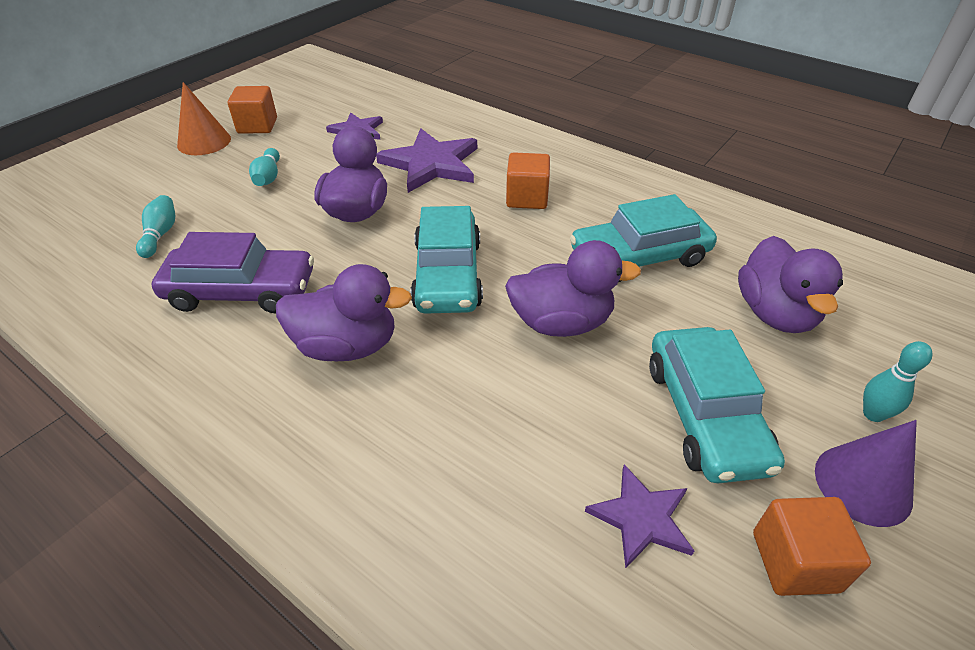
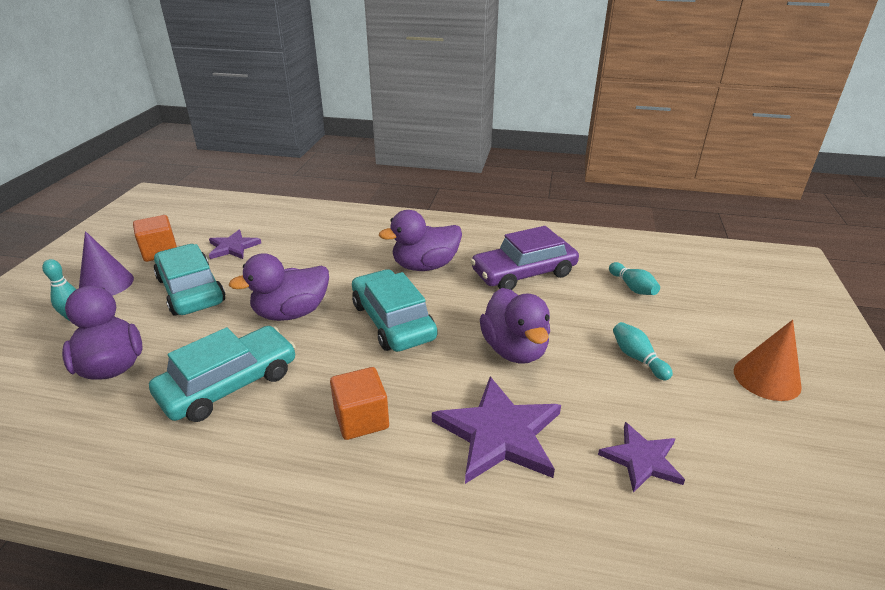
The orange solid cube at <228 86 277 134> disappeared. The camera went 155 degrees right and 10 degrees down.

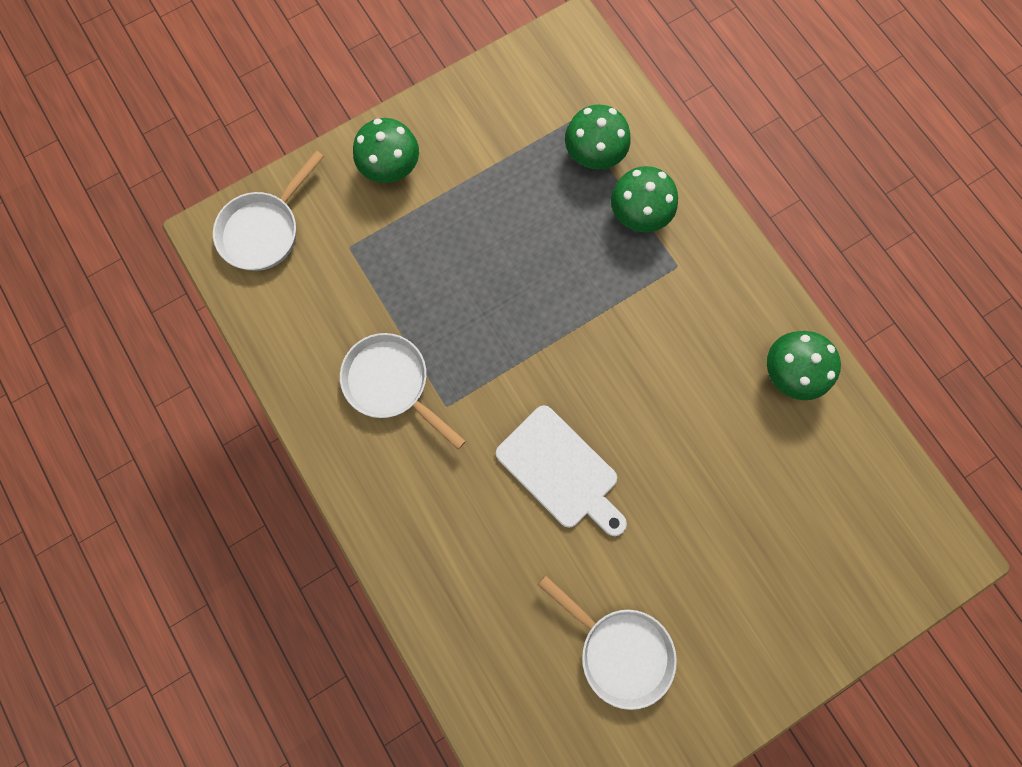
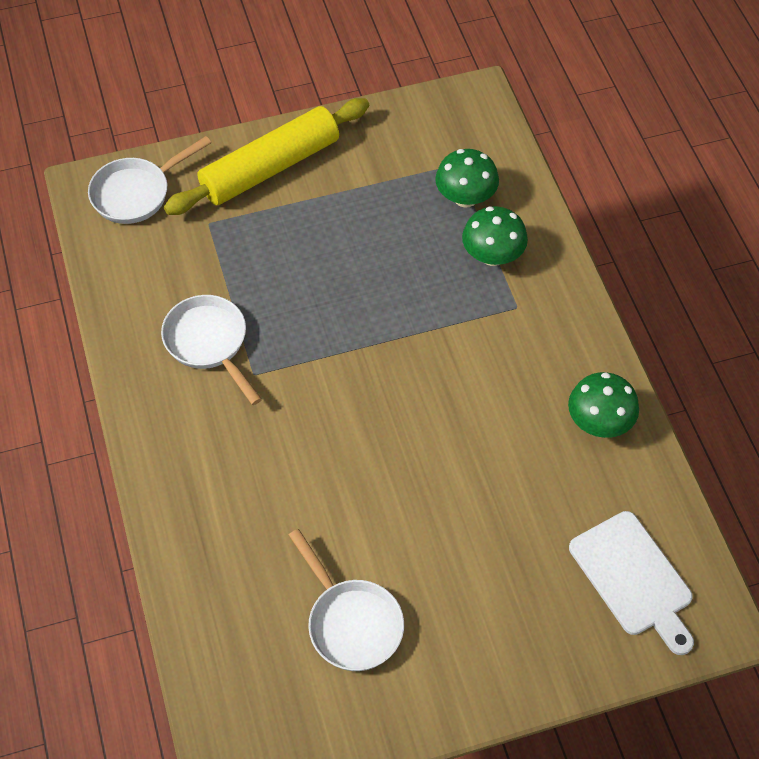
The green toadstool at <353 118 419 183> was replaced by the yellow pastry roller at <164 98 369 215>. The snow-white chopping board moved from <496 405 627 536> to <569 511 694 655>. The camera went 15 degrees right and 20 degrees down.

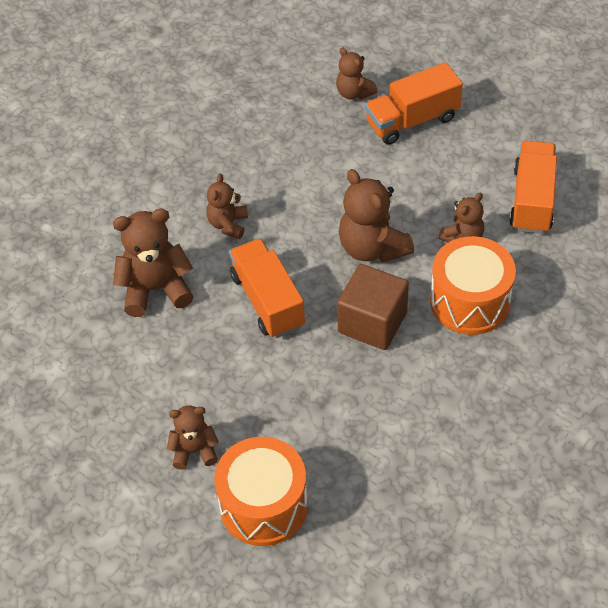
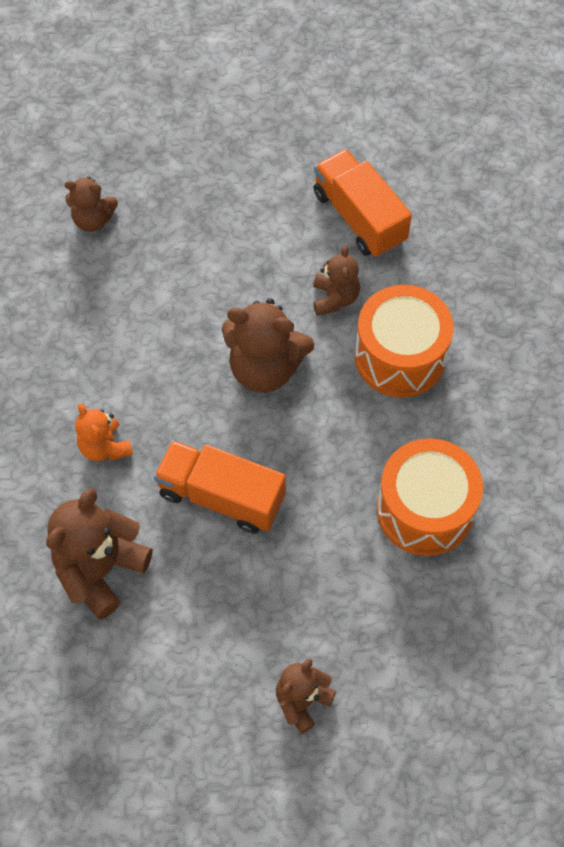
The dark brown teddy at <206 174 248 239> became the orange teddy at <75 403 133 461>. The orange snare drum moved from <214 437 308 546> to <377 438 483 556>. The dark brown solid cube at <337 264 409 350> disappeared. The orange lorry at <365 62 463 145> disappeared. The camera went 45 degrees left and 10 degrees up.

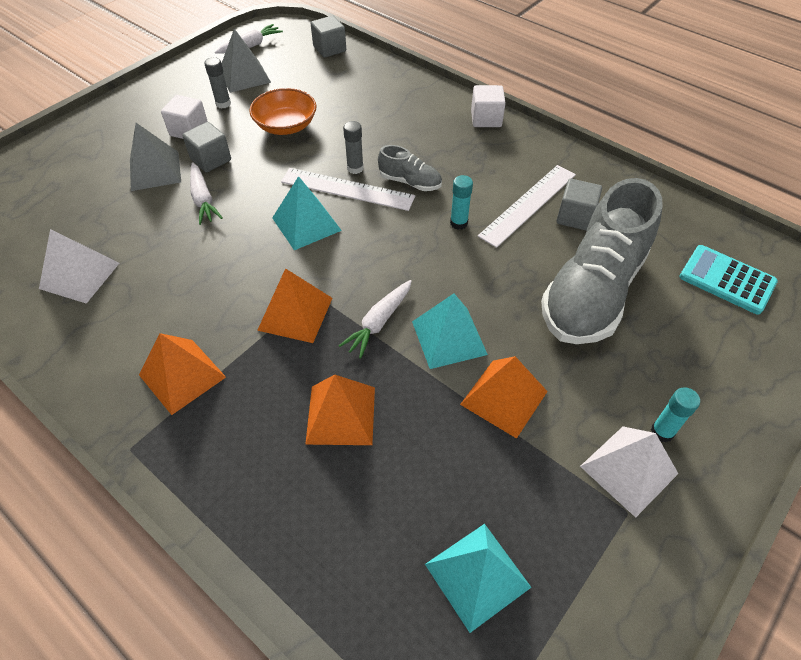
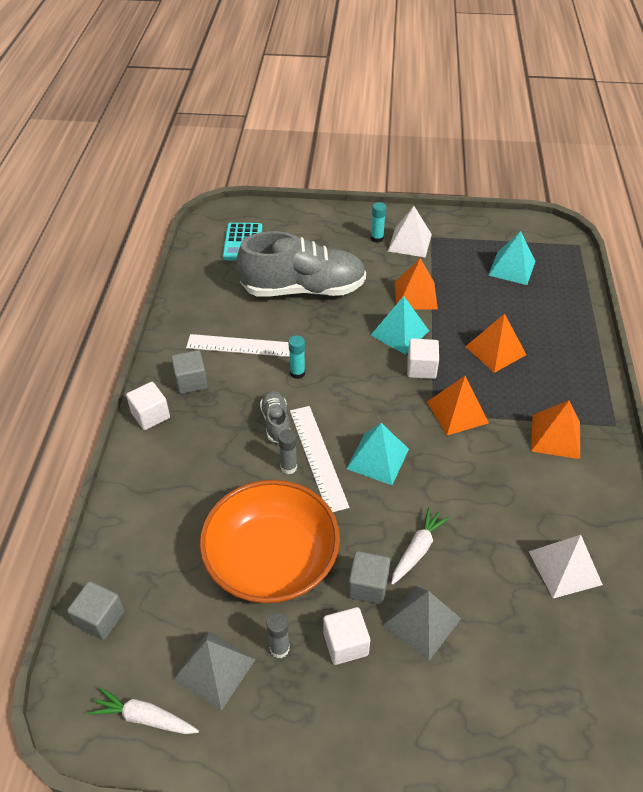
The orange bowl at <249 88 317 135> changed to 1.75 times the size. The snow-white root vegetable at <338 280 412 359> was replaced by the snow-white solid cube at <407 338 439 379>. The gray solid cube moved from <556 179 602 231> to <171 350 208 394>. The camera went 125 degrees left and 5 degrees down.

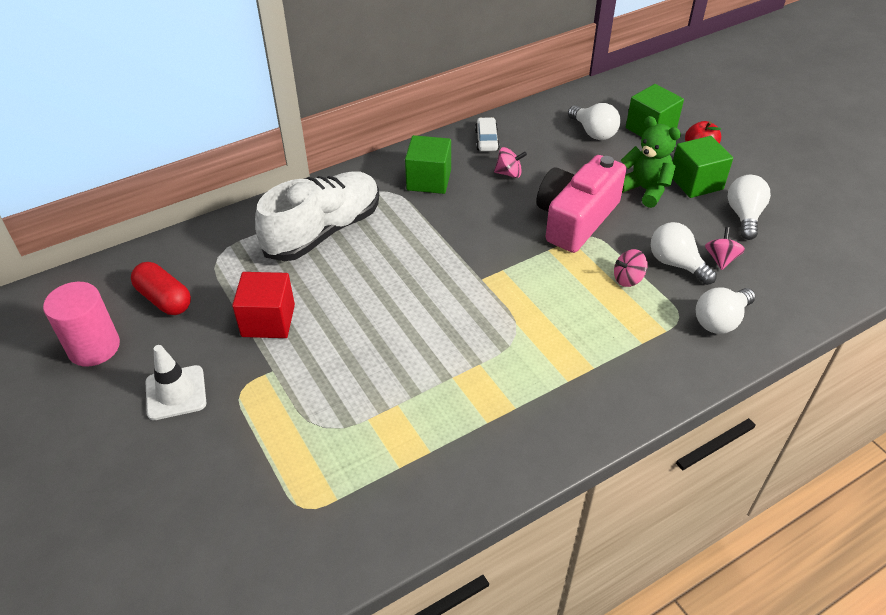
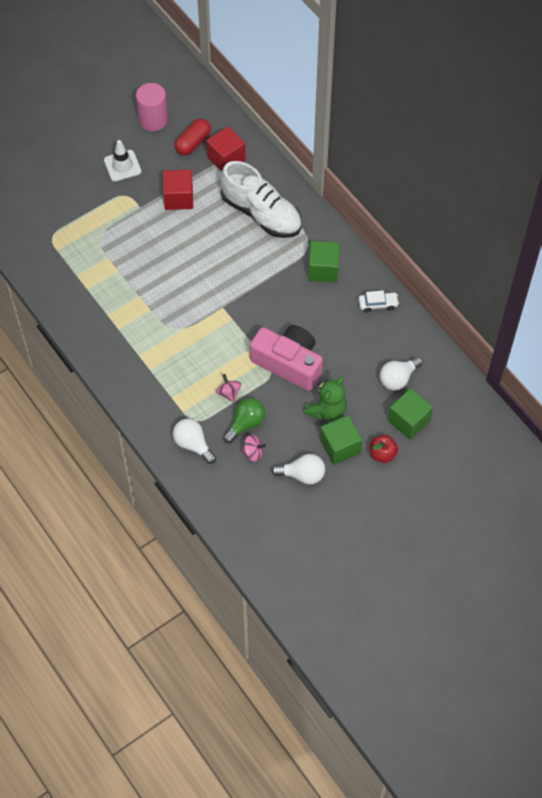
The rose-pink spinning top at <494 147 527 178> disappeared. The snow-white lightbulb at <651 222 717 285> became the green lightbulb at <223 398 266 443>. The scarlet solid cube at <206 126 246 171> appeared. The camera went 85 degrees right and 15 degrees up.

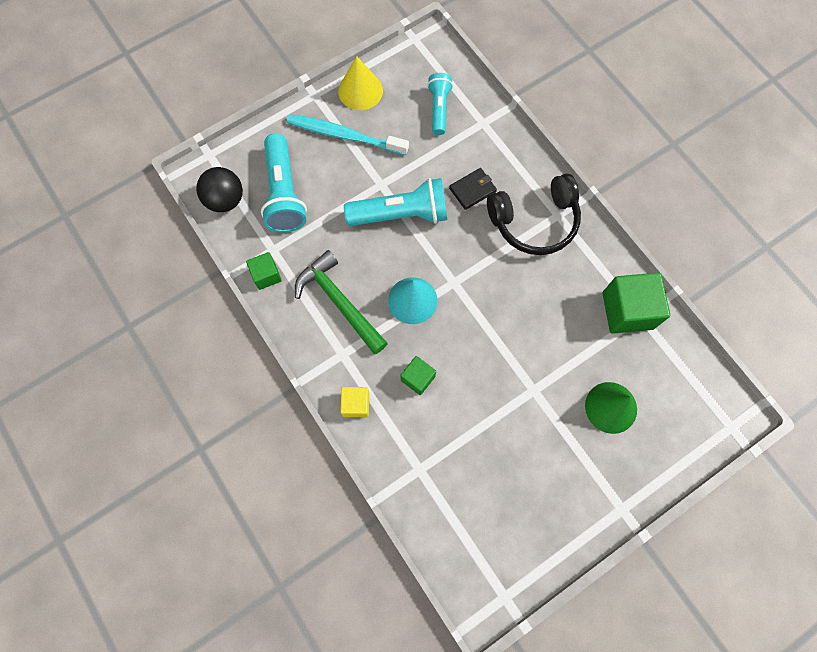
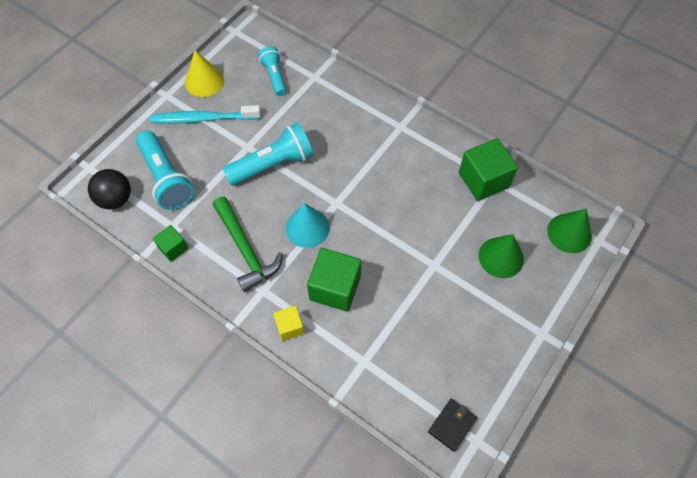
The green hammer at <295 250 388 355> turned 150 degrees counterclockwise. The green solid cube at <400 356 436 395> changed to 1.82 times the size. The black card wallet moved from <449 168 497 210> to <428 399 477 452>. The black headset at <487 173 581 255> disappeared. The green solid cone at <547 209 592 253> appeared. The camera went 20 degrees left and 10 degrees down.

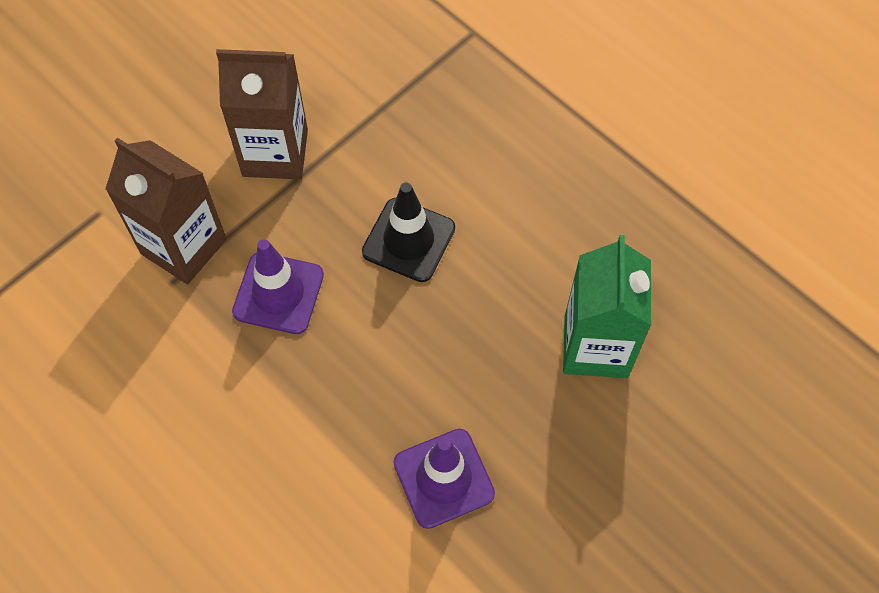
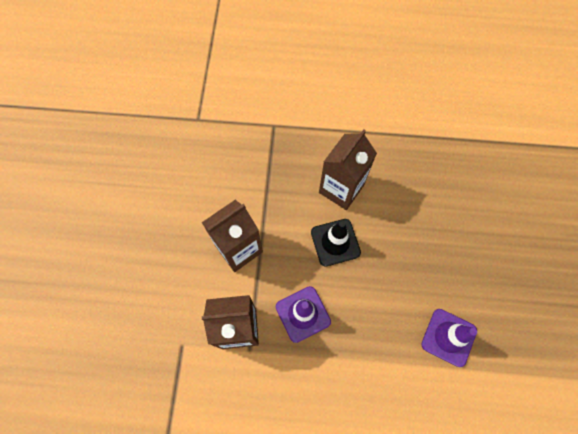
The green juice carton at <563 235 651 378> disappeared. The dark brown juice carton at <319 130 377 210> appeared. The camera went 40 degrees left and 5 degrees up.

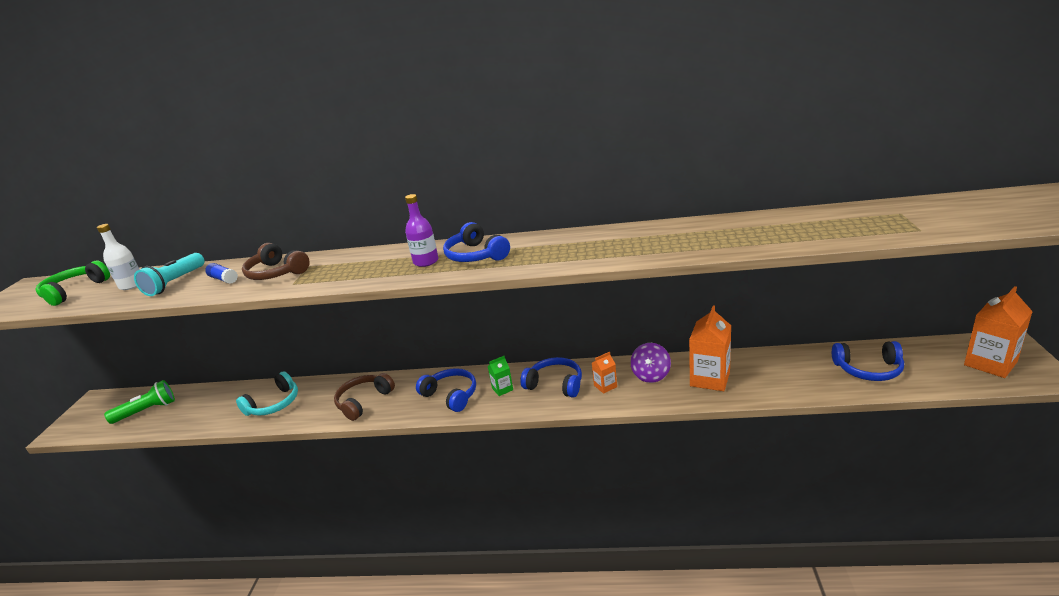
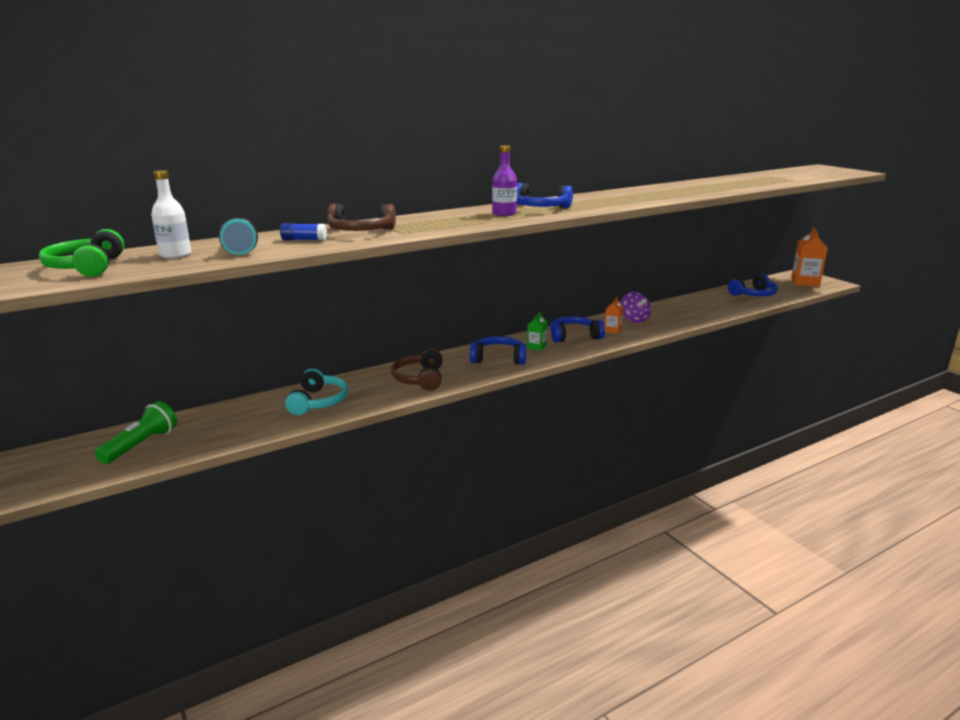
The orange juice carton at <689 306 731 391> disappeared. The camera went 40 degrees left and 5 degrees down.

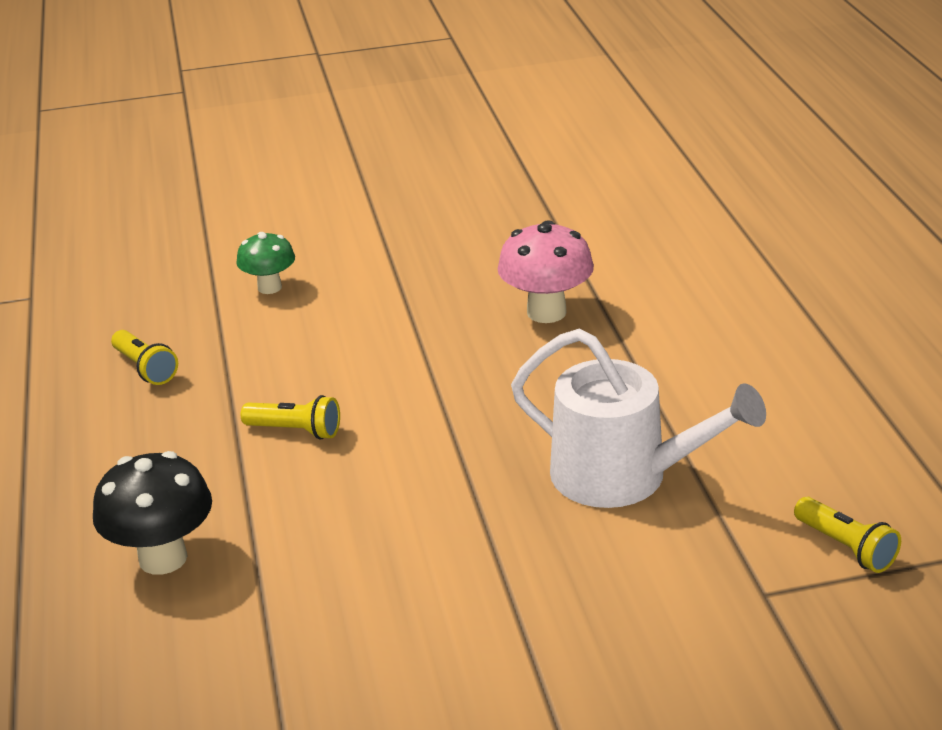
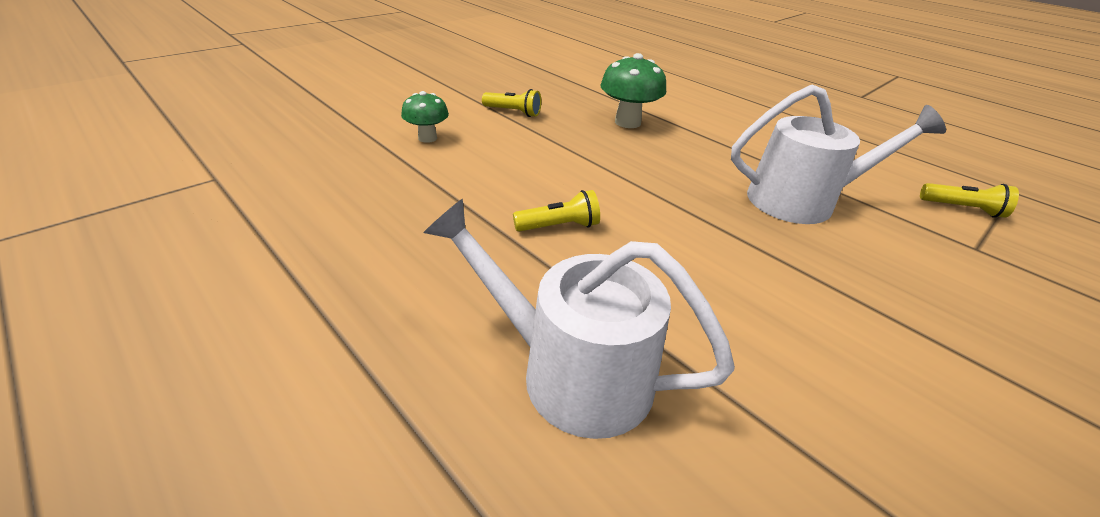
The black toadstool at <93 451 212 575> was replaced by the snow-white sprinkling can at <423 199 735 439>. The yellow torch moved from <111 330 178 385> to <482 89 541 117>. The rose-pink toadstool at <498 220 594 323> became the green toadstool at <601 53 666 128>. The camera went 35 degrees left and 5 degrees up.

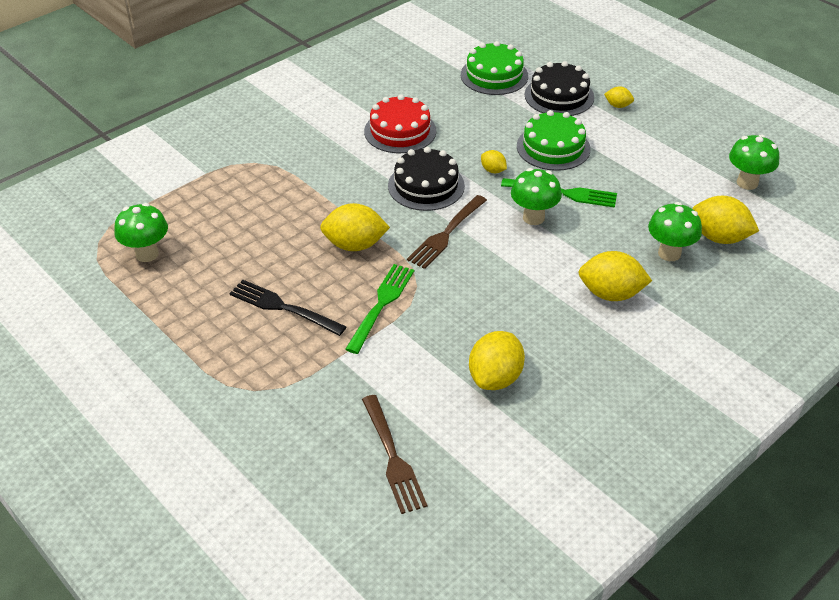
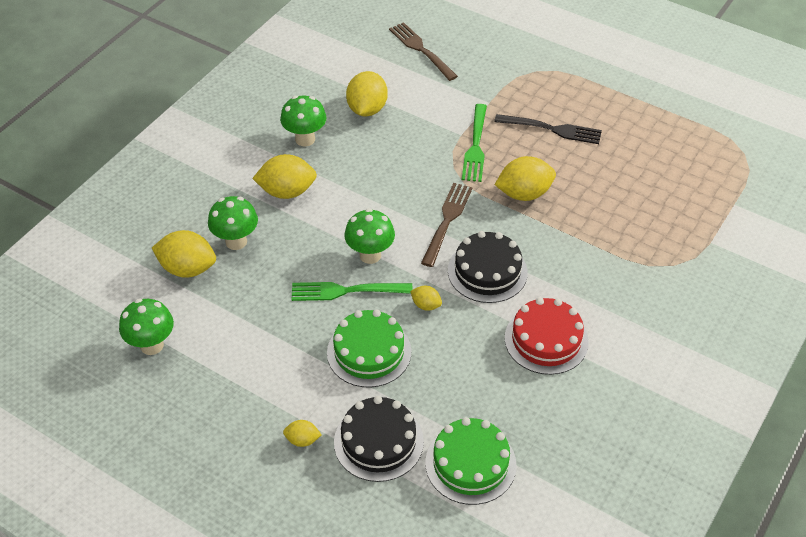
The green toadstool moved from <114 203 168 262> to <280 96 326 146>. The camera went 165 degrees right and 5 degrees up.

